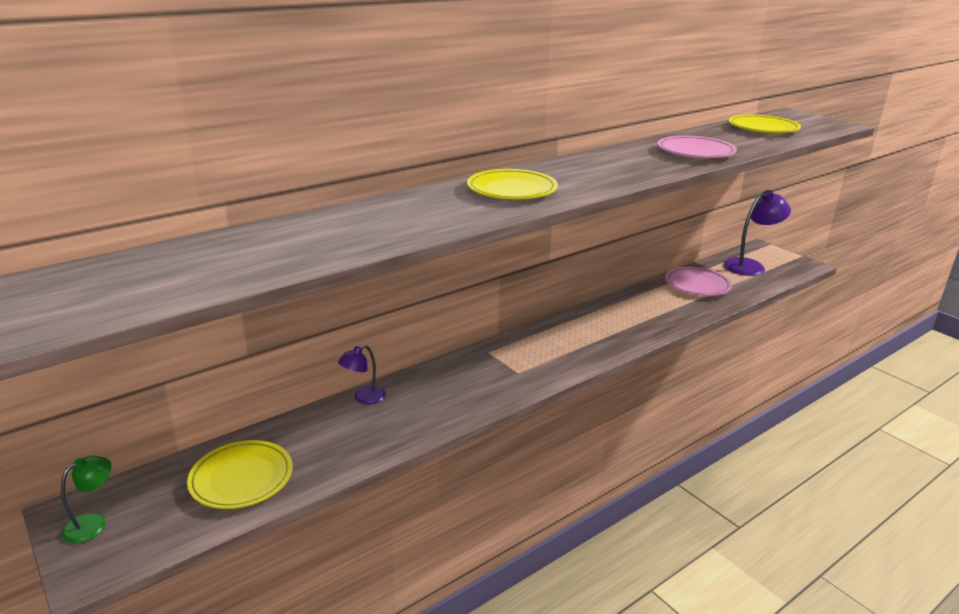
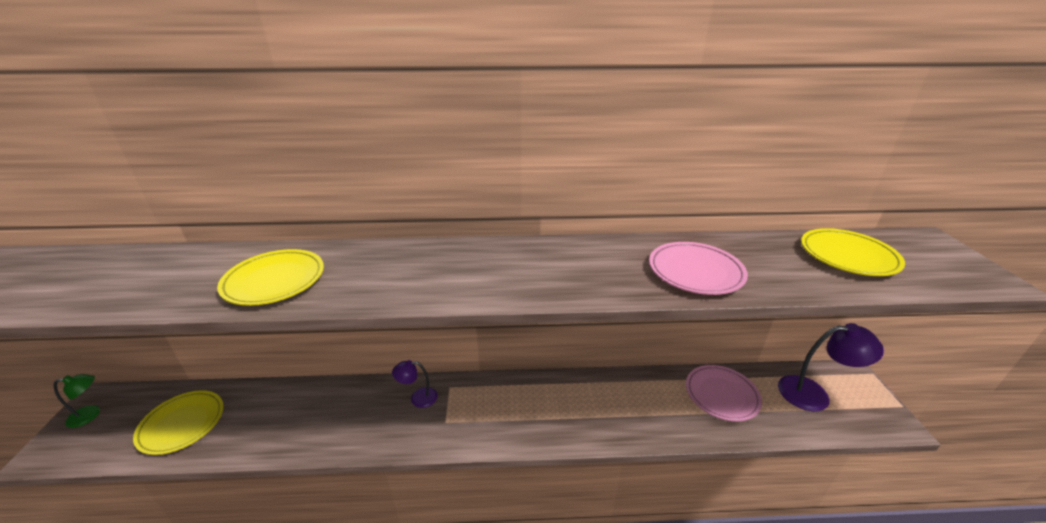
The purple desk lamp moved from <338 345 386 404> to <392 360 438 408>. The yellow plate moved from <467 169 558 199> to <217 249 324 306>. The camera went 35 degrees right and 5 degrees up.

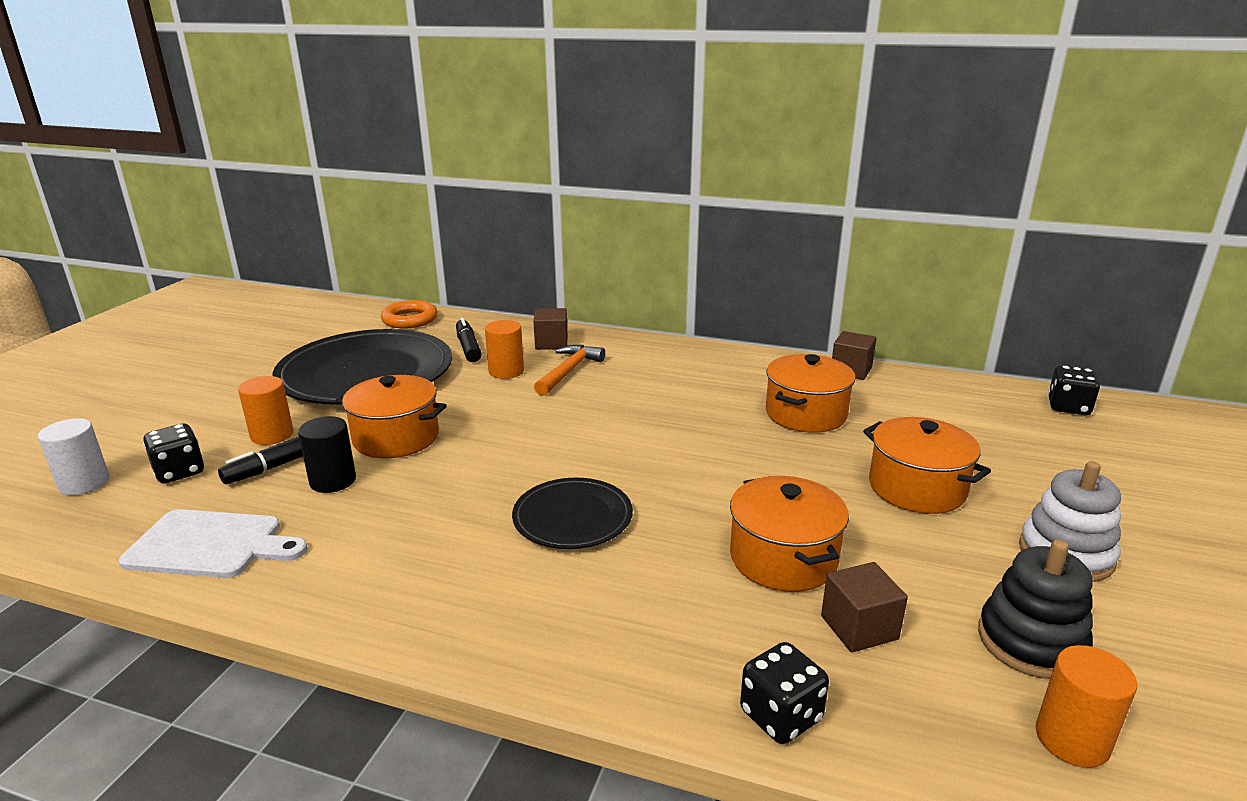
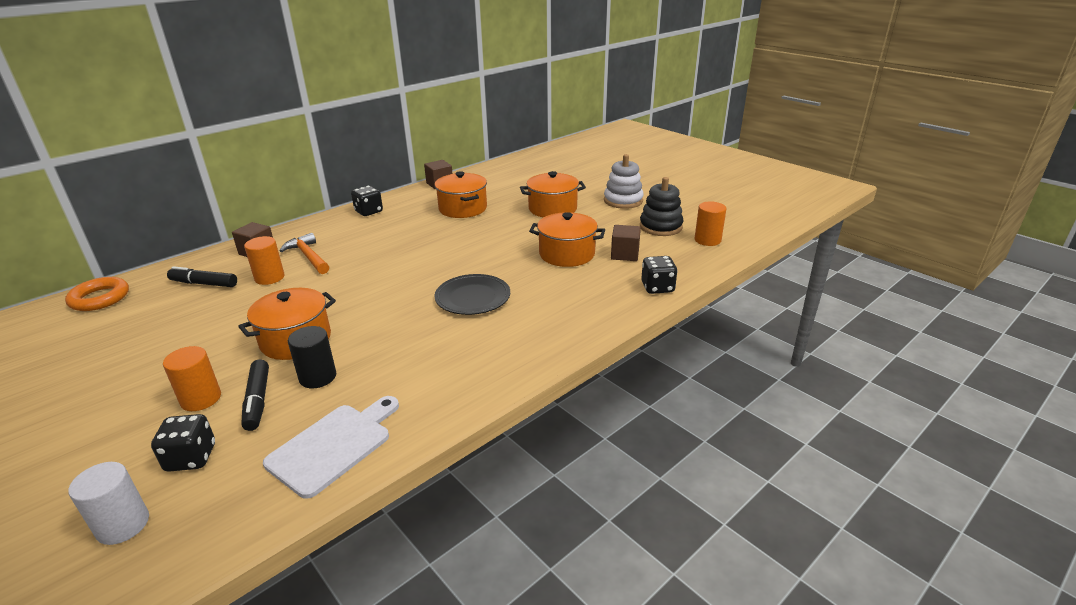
The black plate at <272 329 452 405> disappeared. The black game die moved from <1048 365 1100 415> to <351 186 383 216>. The camera went 60 degrees left and 5 degrees up.

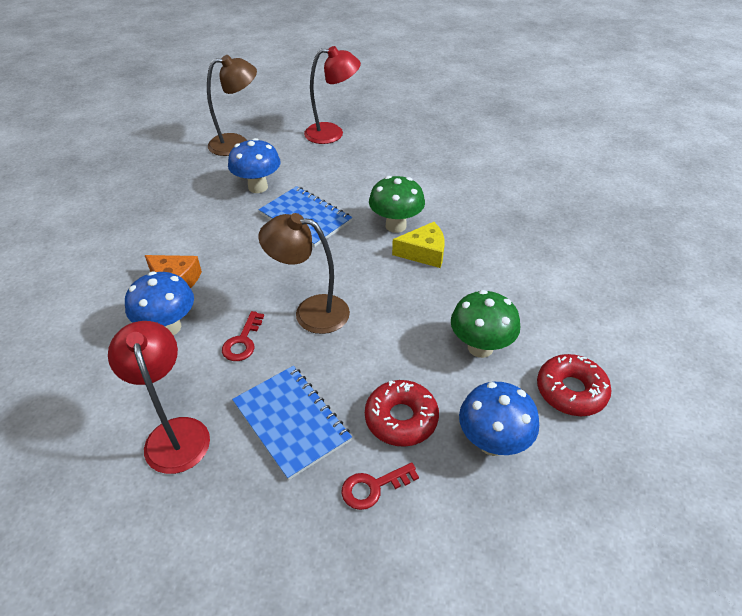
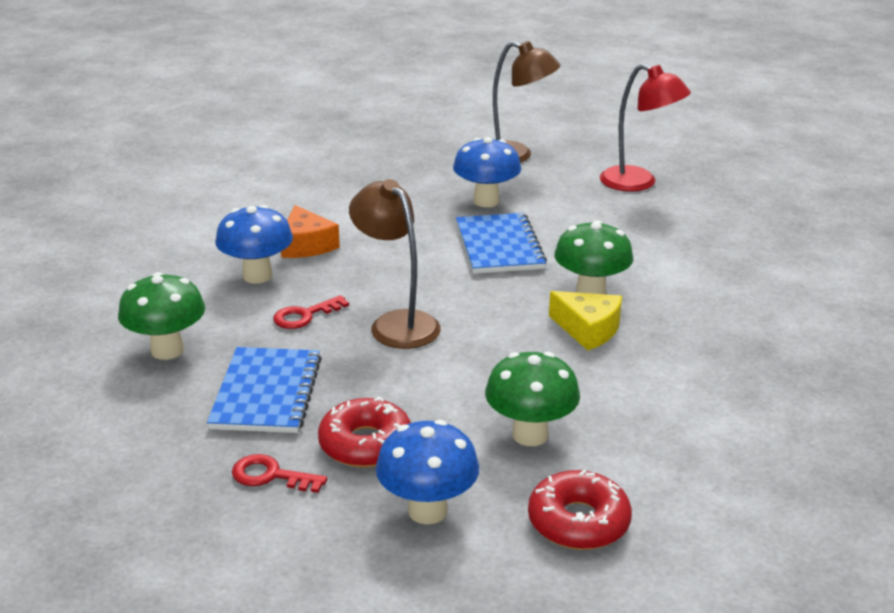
The scarlet desk lamp at <108 321 210 474> was replaced by the green toadstool at <118 272 205 360>. The camera went 40 degrees right and 15 degrees down.

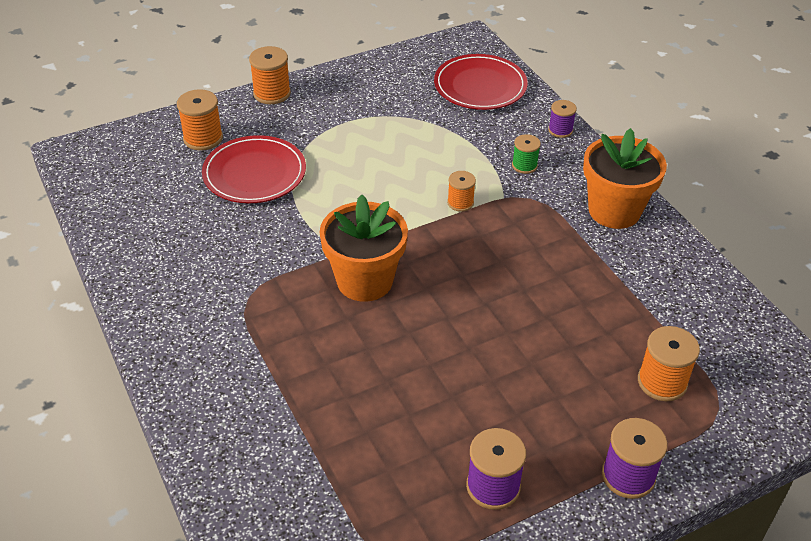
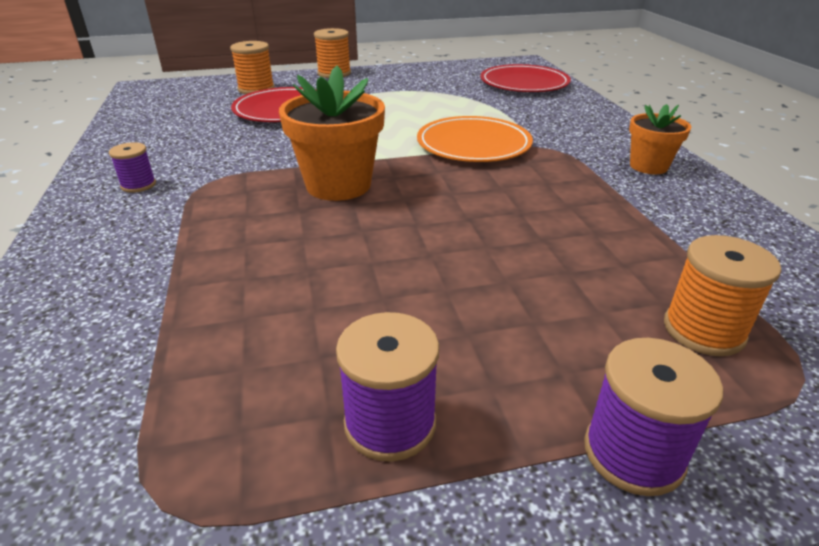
The orange spool at <447 171 476 212> was replaced by the orange plate at <417 116 533 162>. The green spool at <512 134 541 174> disappeared. The purple spool moved from <548 100 577 138> to <109 142 156 193>. The orange potted plant at <583 128 667 229> changed to 0.60 times the size. The camera went 15 degrees right and 10 degrees down.

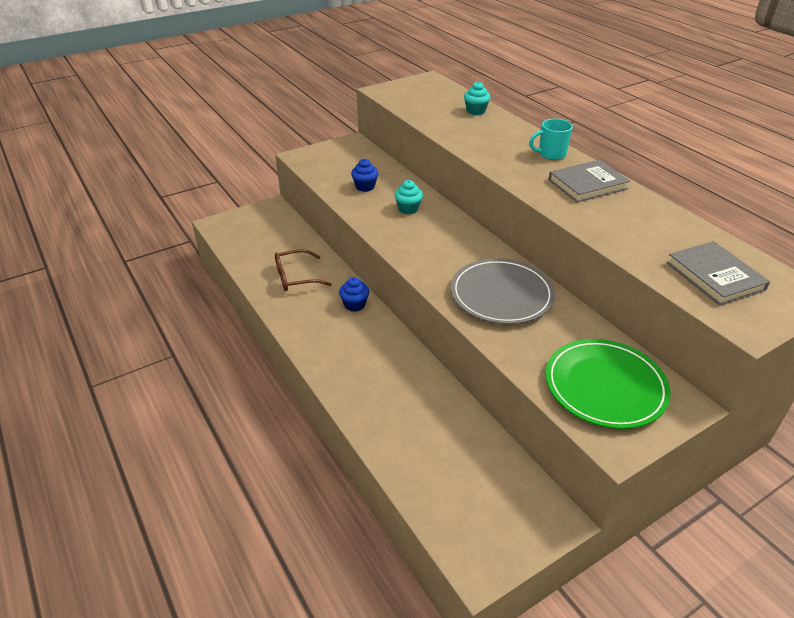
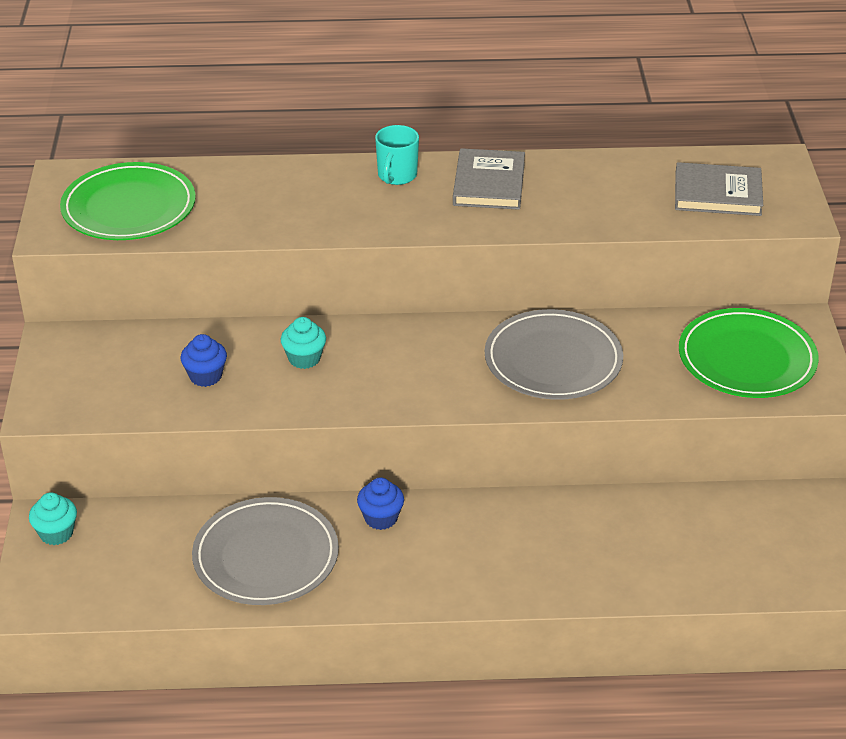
The dark brown spectacles at <275 249 332 291> was replaced by the gray plate at <192 497 339 605>. The turquoise fairy cake moved from <464 81 491 115> to <29 492 77 545>. The green plate at <60 162 196 240> appeared. The camera went 60 degrees left and 0 degrees up.

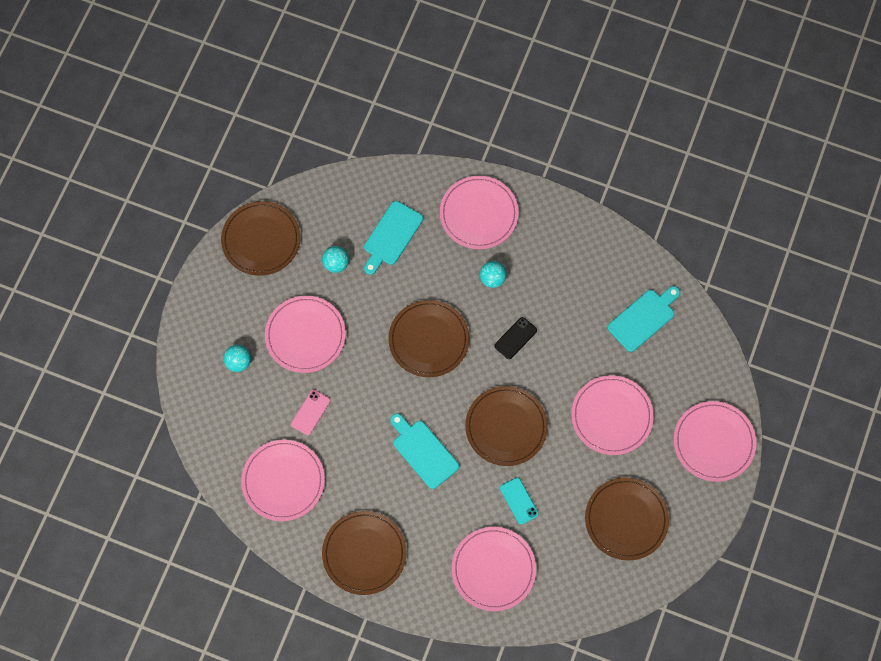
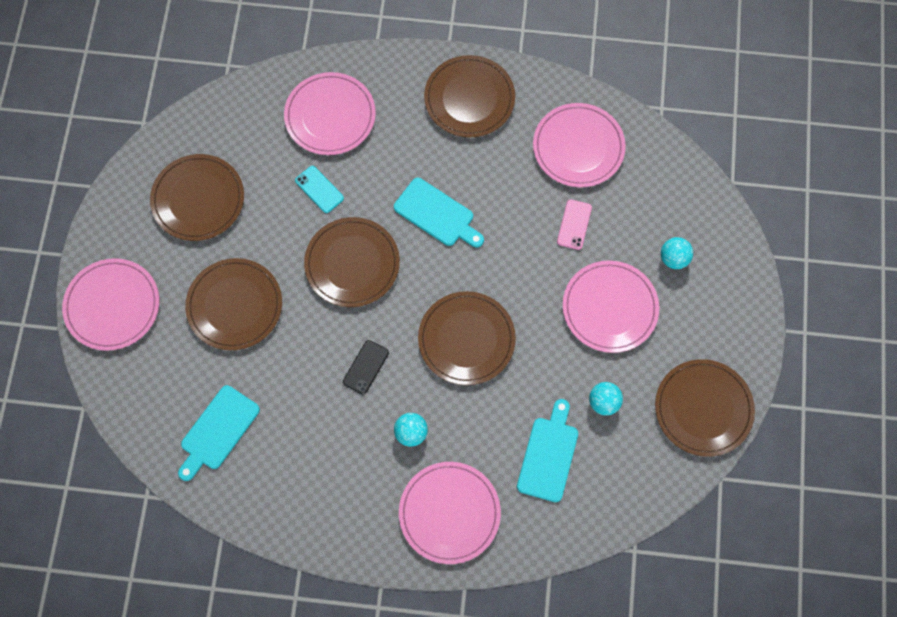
The rose-pink plate at <571 375 654 455> became the dark brown plate at <185 258 282 350>. The camera went 165 degrees right and 0 degrees up.

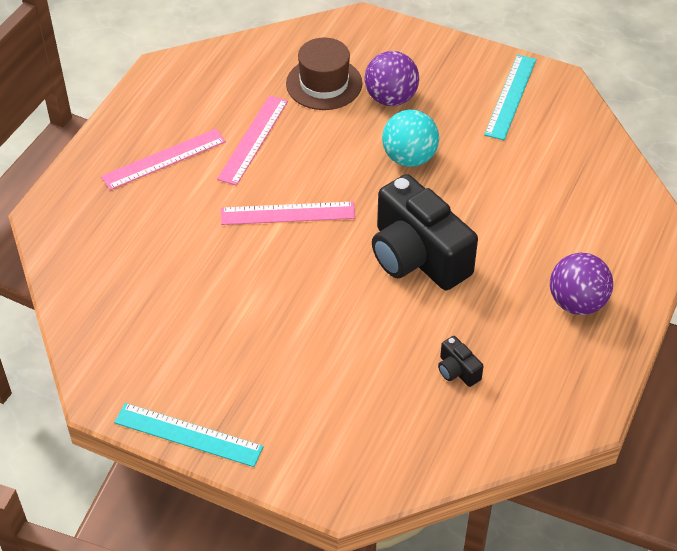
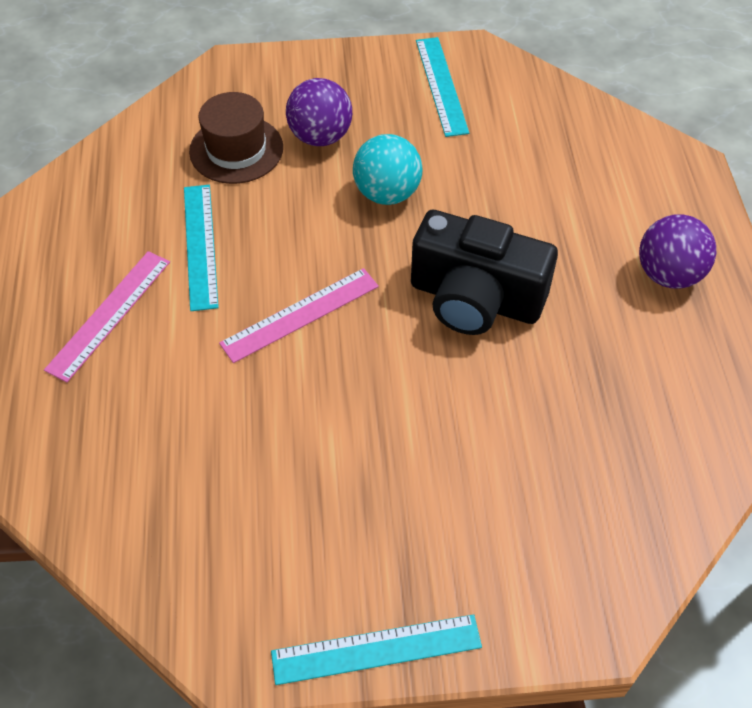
The rose-pink straightedge at <217 95 288 186> became the turquoise straightedge at <184 185 219 311>. The black photo camera at <438 336 484 387> disappeared. The camera went 30 degrees left and 5 degrees up.

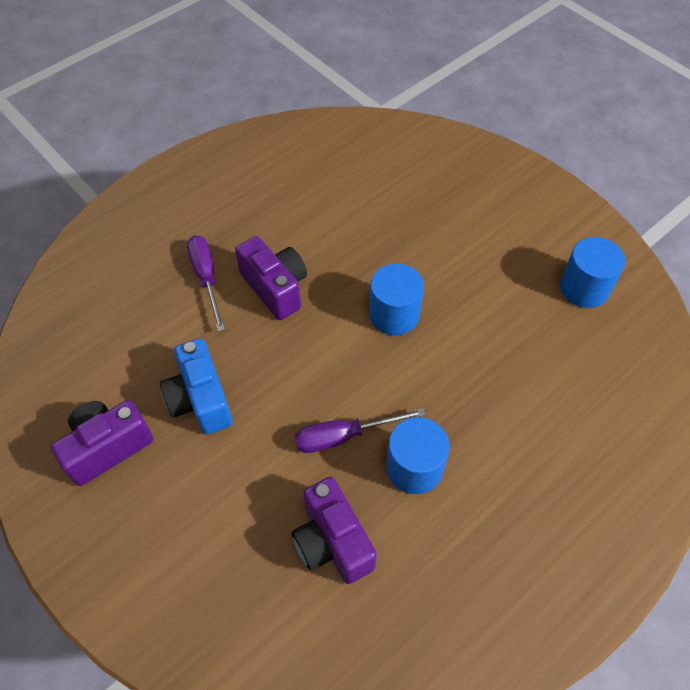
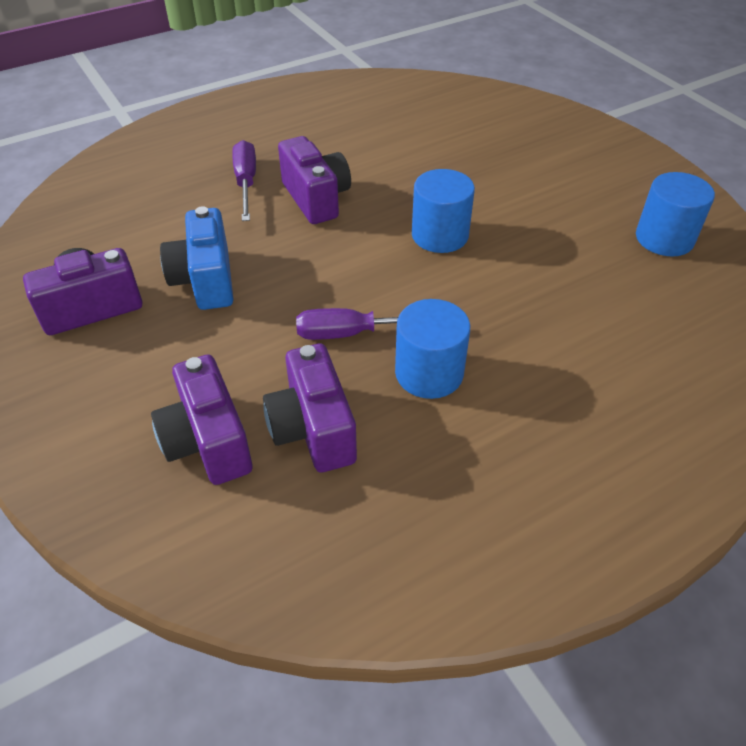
The purple photo camera at <151 354 252 485> appeared. The camera went 10 degrees right and 10 degrees down.

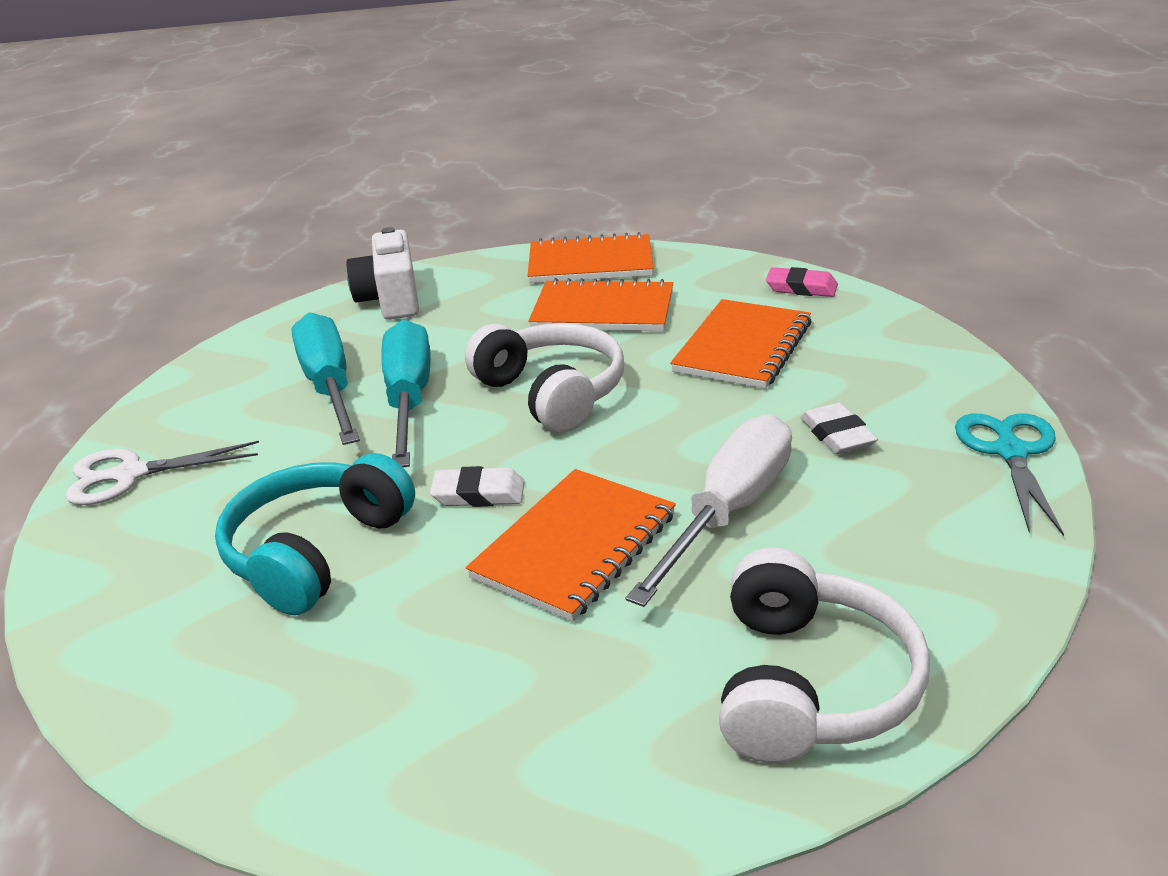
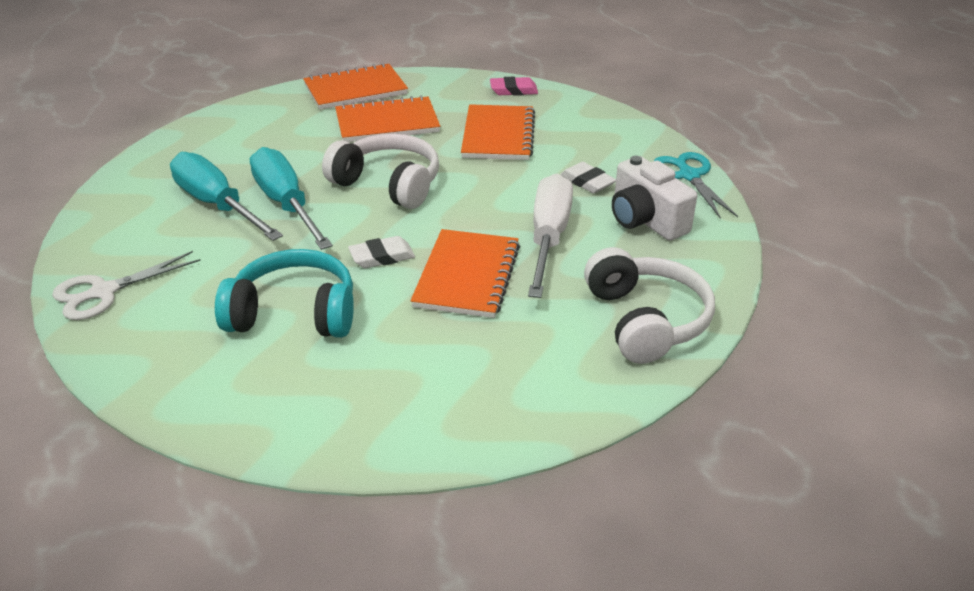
The turquoise headset at <215 453 415 615> turned 90 degrees clockwise. The snow-white photo camera moved from <346 227 419 320> to <612 156 697 241>. The camera went 25 degrees left and 5 degrees up.

